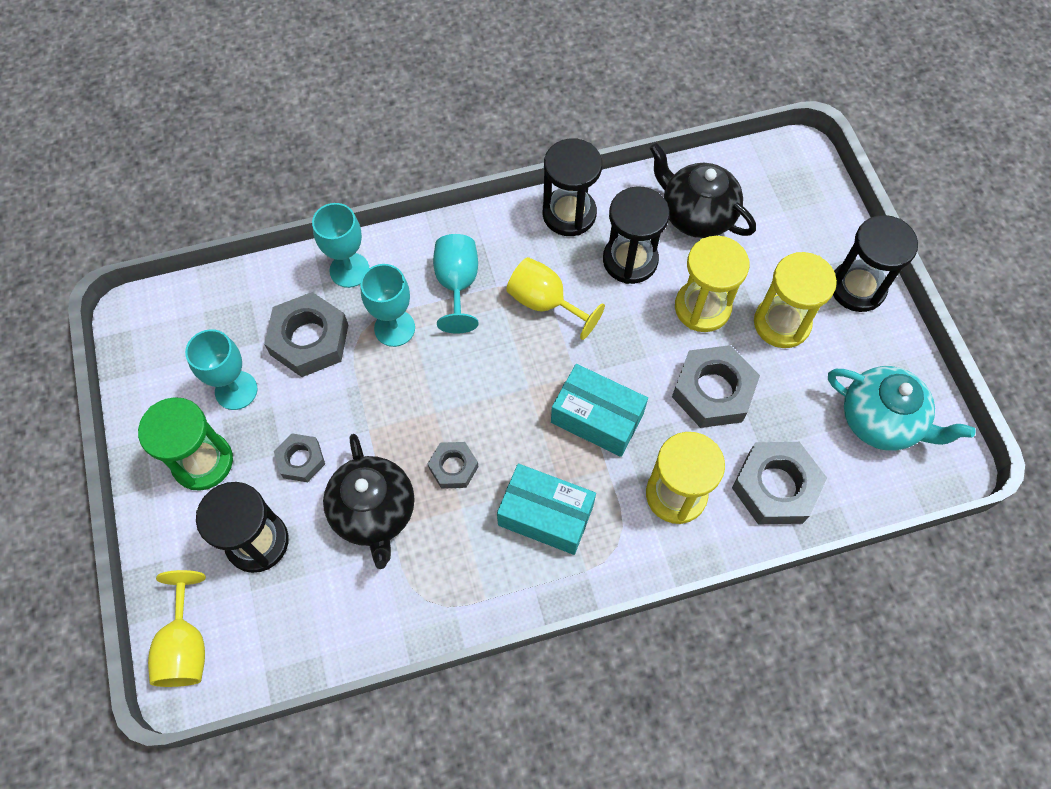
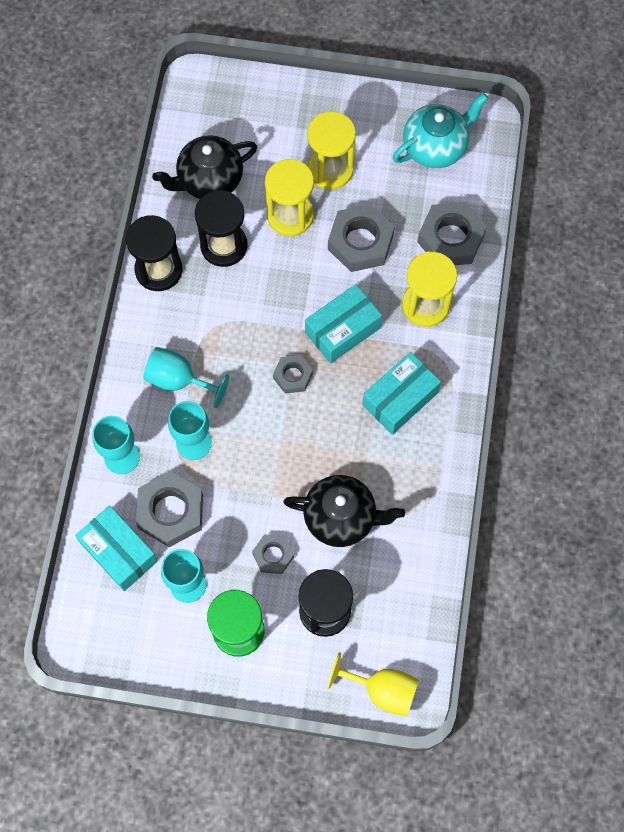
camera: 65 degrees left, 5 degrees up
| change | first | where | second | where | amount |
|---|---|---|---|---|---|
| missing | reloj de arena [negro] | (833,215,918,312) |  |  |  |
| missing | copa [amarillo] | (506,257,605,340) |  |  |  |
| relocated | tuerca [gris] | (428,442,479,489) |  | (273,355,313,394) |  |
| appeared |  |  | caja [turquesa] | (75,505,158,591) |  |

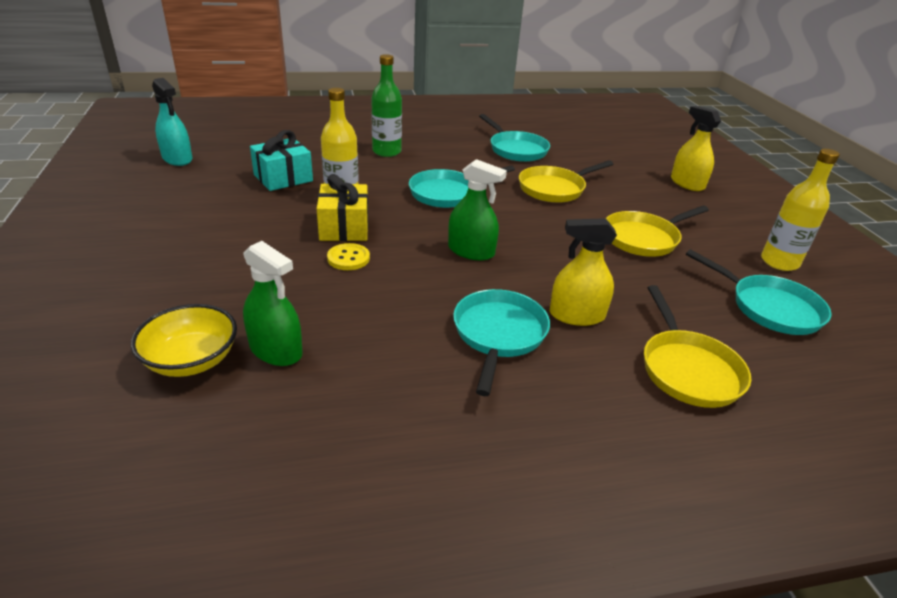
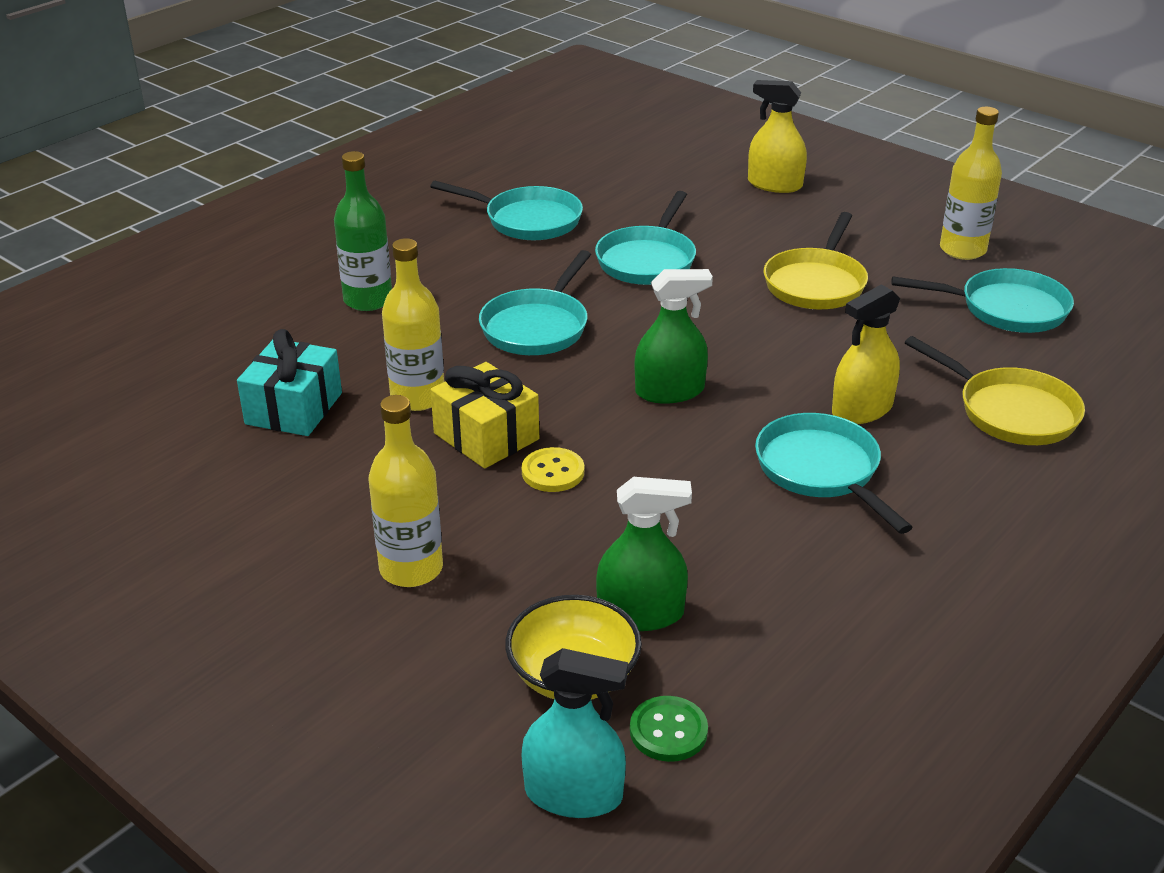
camera: 35 degrees left, 0 degrees up
| change | first | where | second | where | amount |
|---|---|---|---|---|---|
| relocated | pulverizador [turquesa] | (152,78,192,166) |  | (522,648,628,818) |  |
| colour | sartén [amarillo] | (519,160,613,203) | sartén [turquesa] | (595,191,696,285) |  |
| appeared |  |  | botella [amarillo] | (369,395,443,587) |  |
| appeared |  |  | botón [verde] | (630,696,708,762) |  |

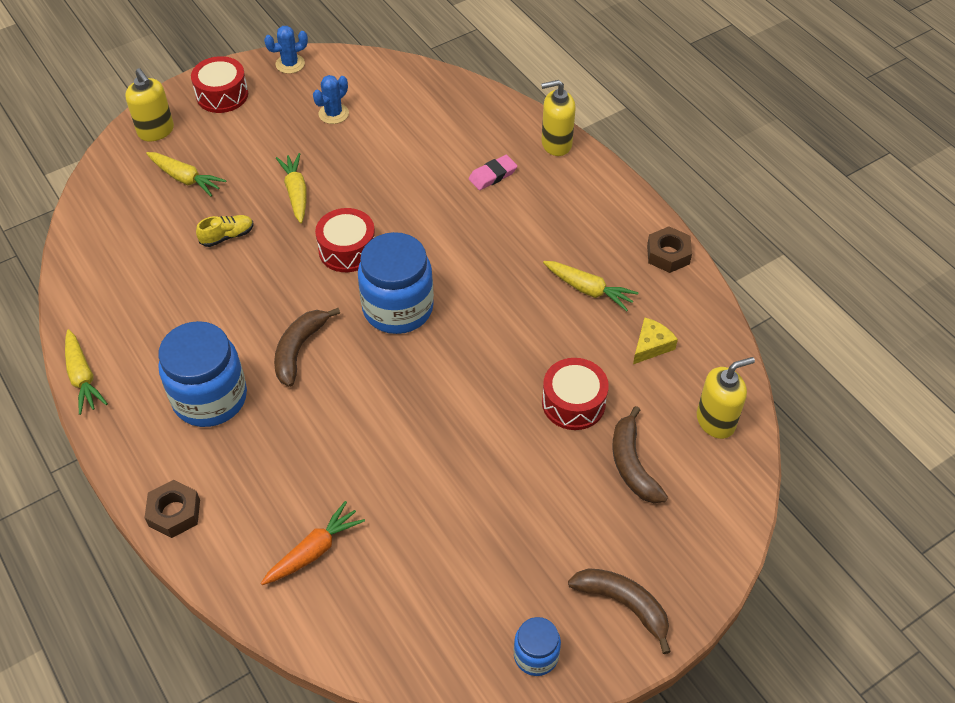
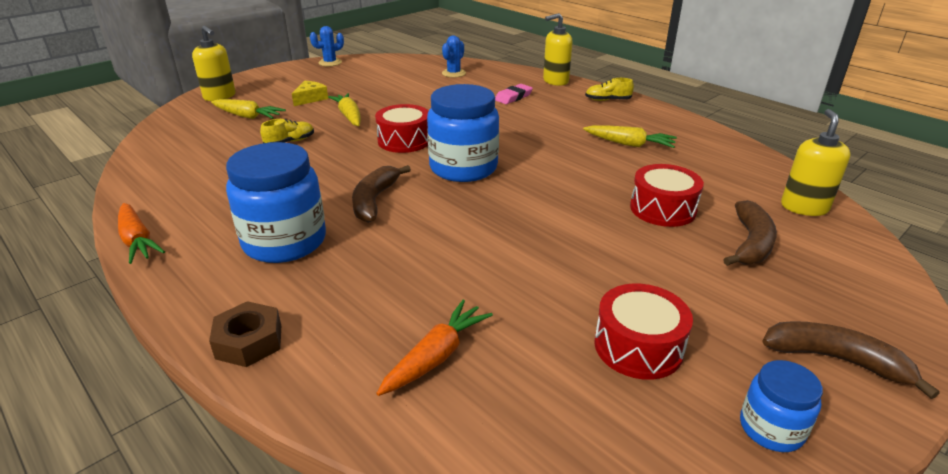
camera: 10 degrees left, 20 degrees down
| change | first | where | second | where | amount |
|---|---|---|---|---|---|
| relocated | tambor [rojo] | (191,56,248,113) |  | (594,284,693,380) |  |
| relocated | cactus [azul] | (313,75,349,124) |  | (442,35,466,78) |  |
| missing | tuerca [marrón] | (647,226,692,273) |  |  |  |
| relocated | queso [amarillo] | (633,317,678,364) |  | (292,81,328,106) |  |
| colour | zanahoria [amarillo] | (65,329,108,415) | zanahoria [naranja] | (118,203,165,264) |  |
| spun | dispensador de jabón [amarillo] | (697,357,755,439) |  | (781,109,851,216) | 45 degrees counterclockwise |
| spun | plátano [marrón] | (612,406,668,503) |  | (723,200,777,266) | 135 degrees counterclockwise |
| appeared |  |  | zapato [amarillo] | (585,78,634,101) |  |

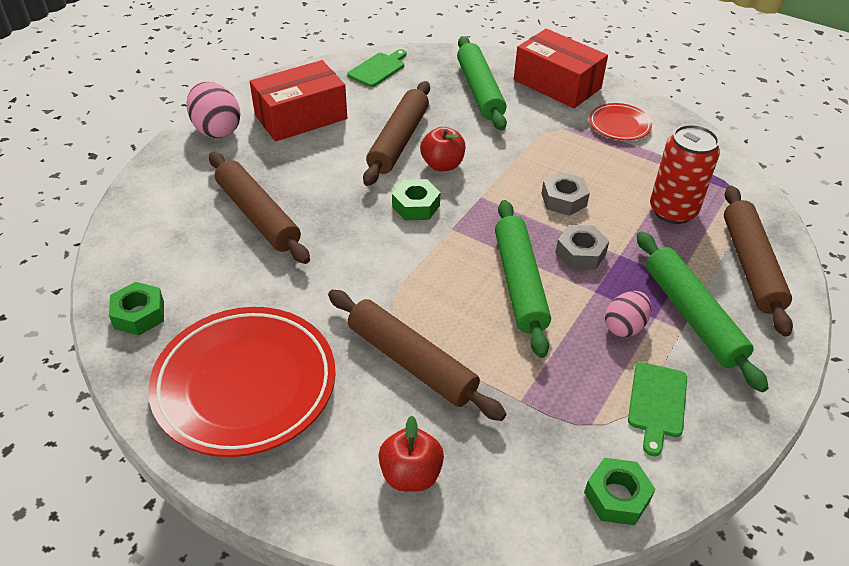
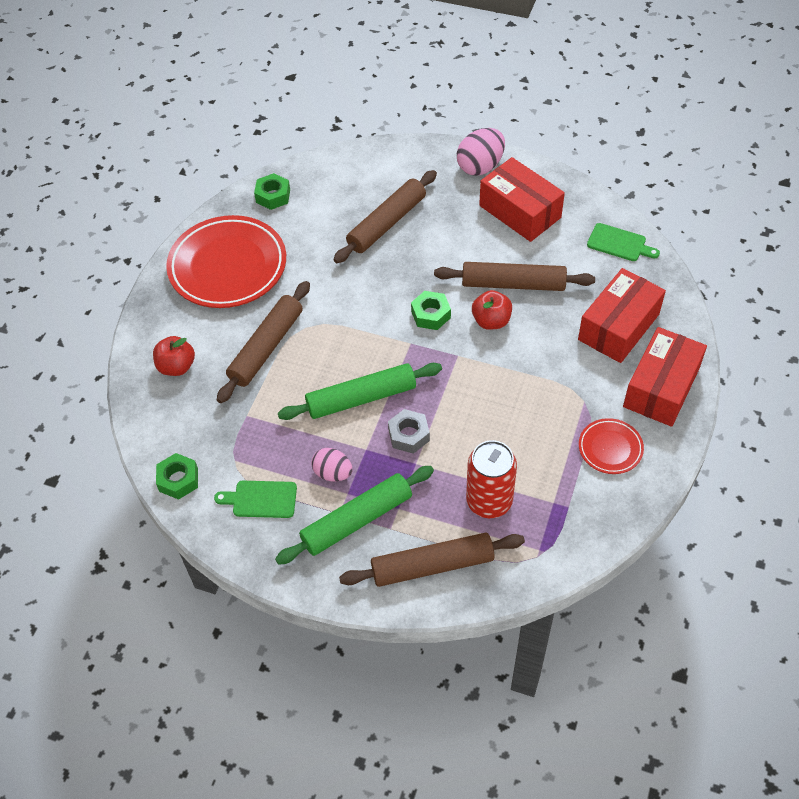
camera: 80 degrees right, 10 degrees up
| change | first | where | second | where | amount |
|---|---|---|---|---|---|
| exchanged | rodillo [verde] | (457,36,507,131) | caja [rojo] | (578,268,666,363) |  |
| missing | tuerca [gris] | (541,172,590,216) |  |  |  |

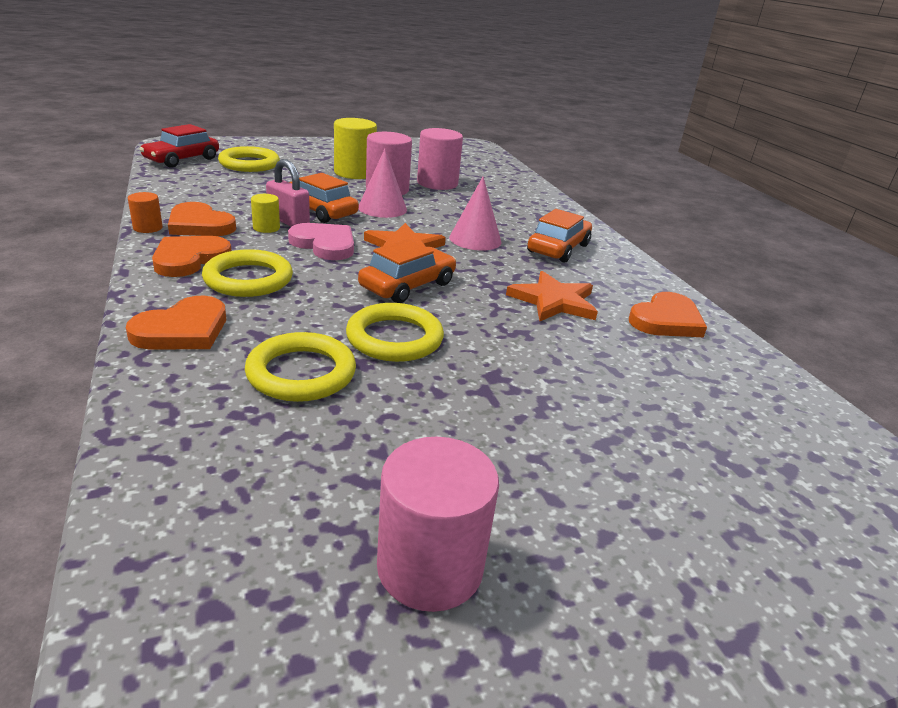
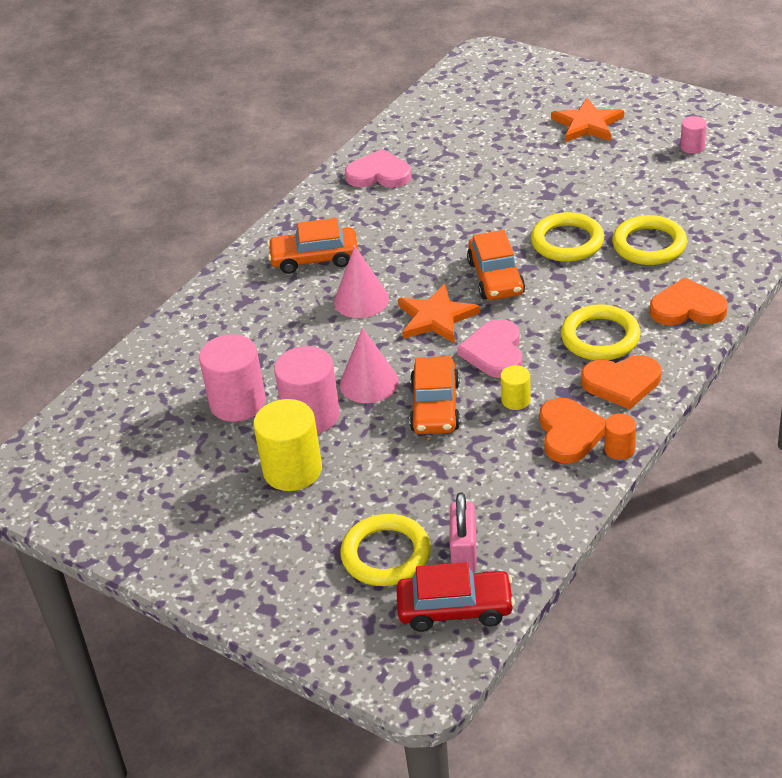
camera: 120 degrees left, 10 degrees up
| change | first | where | second | where | amount |
|---|---|---|---|---|---|
| relocated | candado [rosa] | (266,159,310,227) |  | (450,492,477,573) |  |
| spun | coche [naranja] | (358,239,456,303) |  | (467,230,525,300) | 105 degrees counterclockwise |
| relocated | estrella [naranja] | (506,271,598,321) |  | (551,98,624,142) |  |
| colour | corazón [naranja] | (629,292,707,337) | corazón [rosa] | (345,149,412,188) |  |
| size | cilindro [rosa] | (377,437,499,612) |  | (680,116,707,154) | x0.50 |

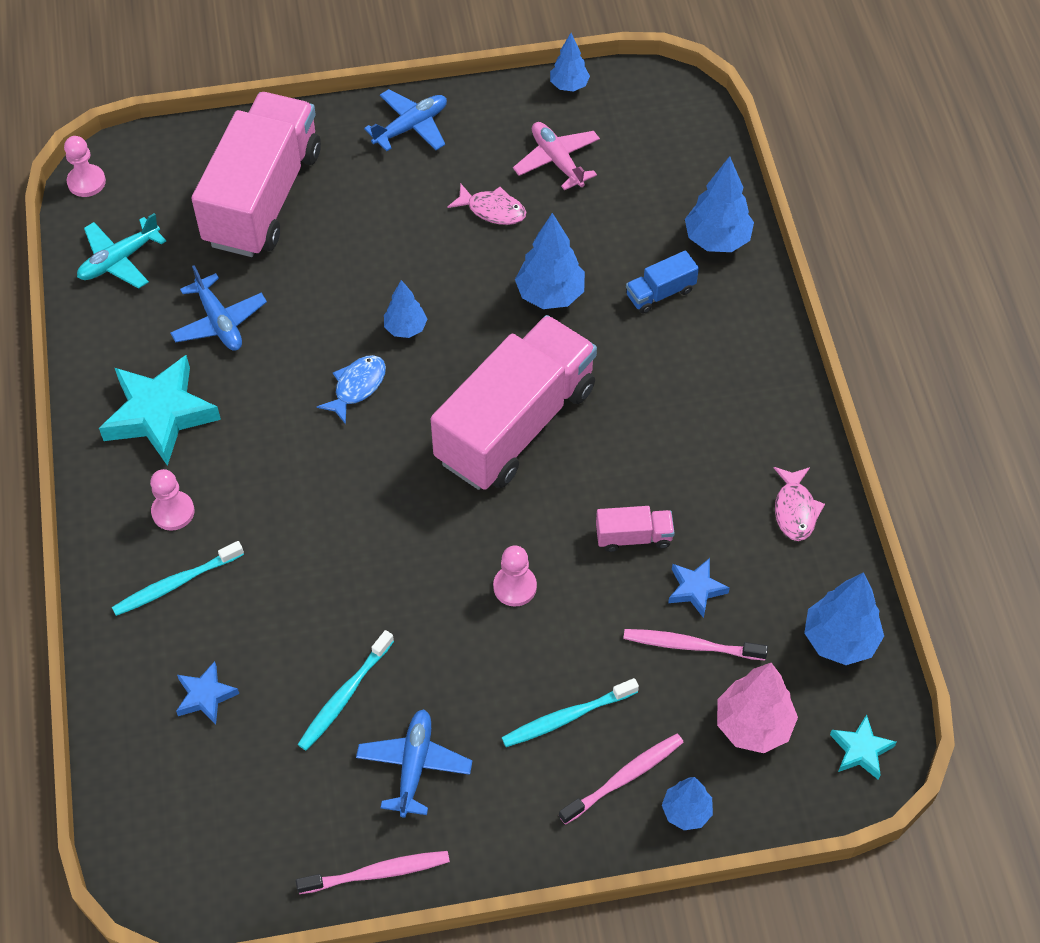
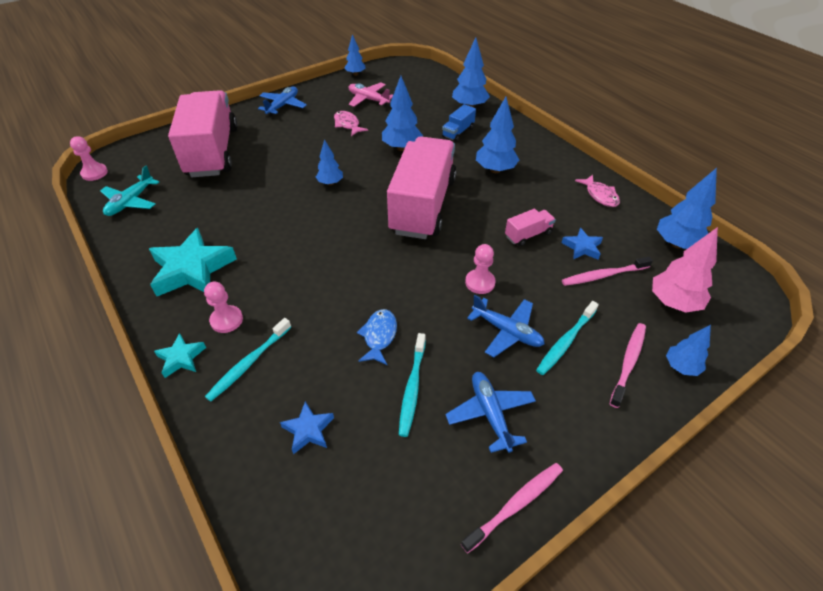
camera: 25 degrees left, 10 degrees down
| change | first | where | second | where | amount |
|---|---|---|---|---|---|
| spun | pez [rosa] | (448,183,526,225) |  | (334,111,368,136) | 120 degrees counterclockwise |
| relocated | avión [azul] | (170,265,267,351) |  | (467,295,545,357) |  |
| relocated | pez [azul] | (317,355,386,424) |  | (357,309,397,365) |  |
| relocated | estrella [turquesa] | (830,715,897,780) |  | (154,333,206,378) |  |
| appeared |  |  | árbol [azul] | (476,97,519,173) |  |

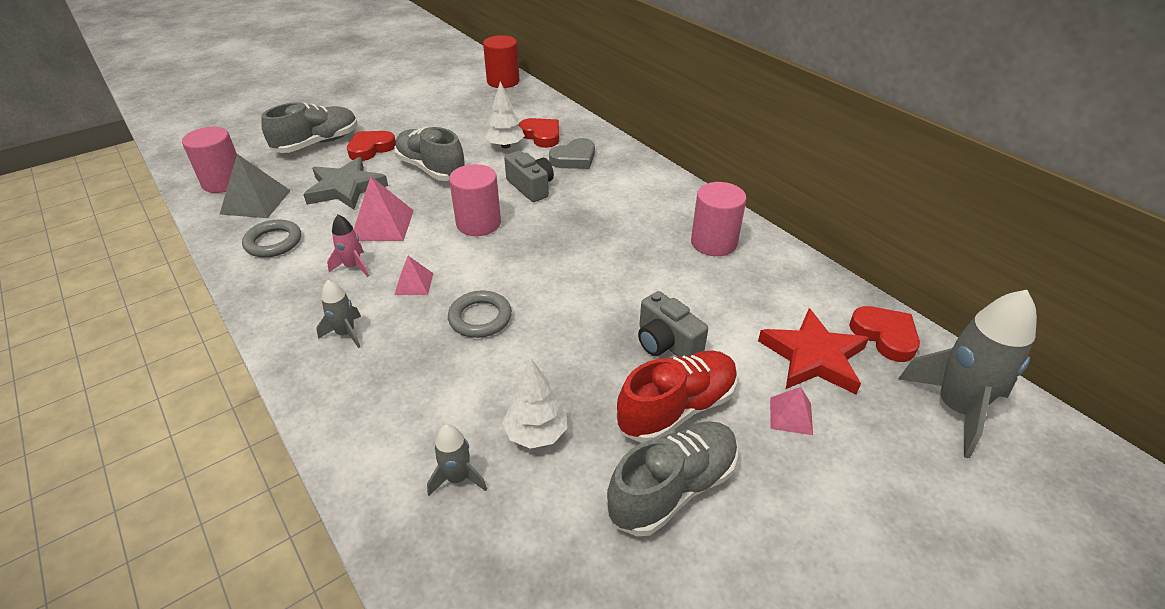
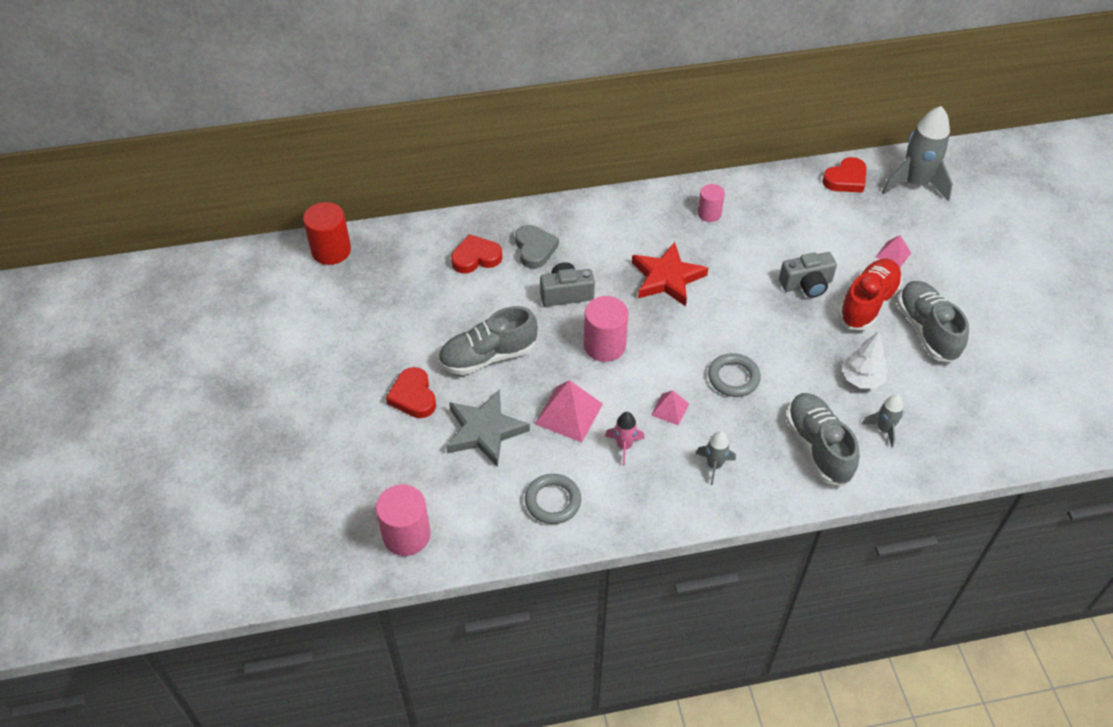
camera: 65 degrees left, 10 degrees up
| change | first | where | second | where | amount |
|---|---|---|---|---|---|
| missing | árbol [blanco] | (485,82,525,149) |  |  |  |
| relocated | zapato [gris] | (261,102,358,153) |  | (786,393,859,486) |  |
| missing | pirámide [gris] | (220,154,291,218) |  |  |  |
| size | cilindro [rosa] | (691,182,747,256) |  | (697,184,725,222) | x0.62 |
| spun | corazón [rojo] | (849,306,920,362) |  | (822,157,866,193) | 150 degrees clockwise |
| relocated | estrella [rojo] | (758,308,869,394) |  | (632,242,708,306) |  |
| spun | zapato [rojo] | (616,351,738,443) |  | (838,259,903,330) | 45 degrees clockwise |

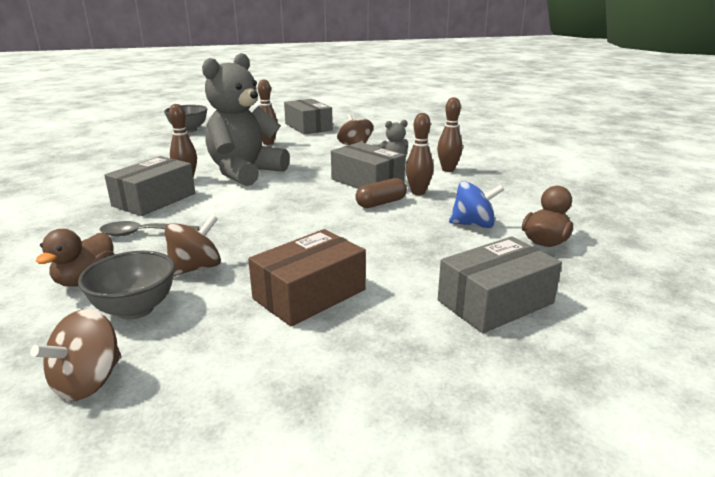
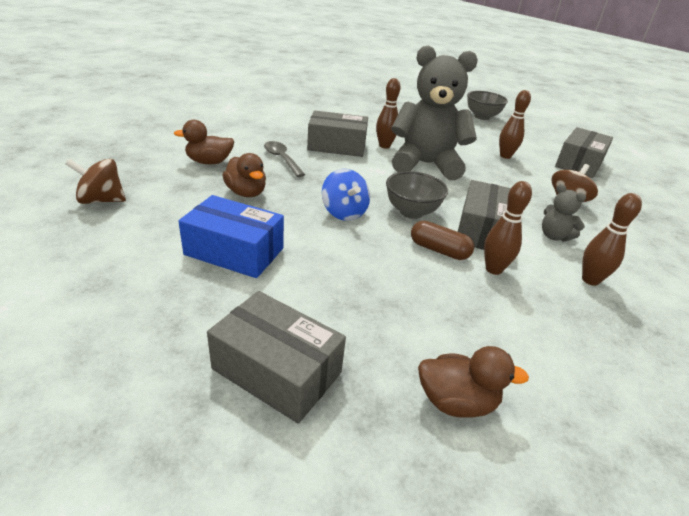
camera: 60 degrees right, 10 degrees up
| change | first | where | second | where | amount |
|---|---|---|---|---|---|
| relocated | peonza [azul] | (449,181,504,228) |  | (322,169,370,221) |  |
| exchanged | peonza [marrón] | (165,215,221,276) | pato [marrón] | (222,153,266,197) |  |
| colour | caja [marrón] | (248,229,366,326) | caja [azul] | (178,195,284,278) |  |
| relocated | cuenco [gris] | (78,251,175,320) |  | (386,171,448,219) |  |

